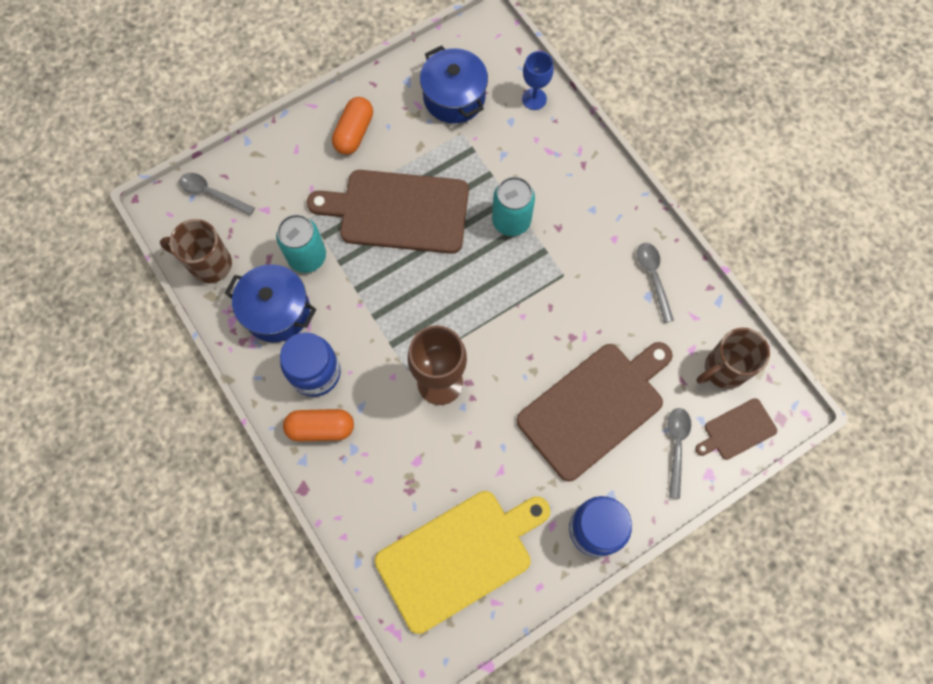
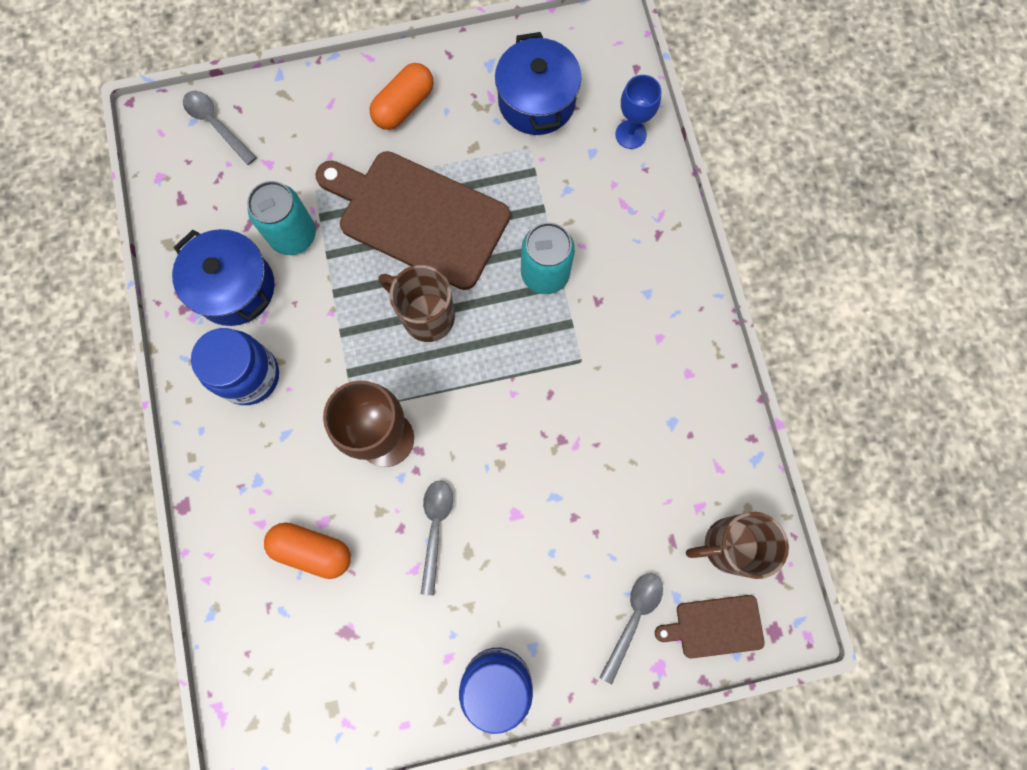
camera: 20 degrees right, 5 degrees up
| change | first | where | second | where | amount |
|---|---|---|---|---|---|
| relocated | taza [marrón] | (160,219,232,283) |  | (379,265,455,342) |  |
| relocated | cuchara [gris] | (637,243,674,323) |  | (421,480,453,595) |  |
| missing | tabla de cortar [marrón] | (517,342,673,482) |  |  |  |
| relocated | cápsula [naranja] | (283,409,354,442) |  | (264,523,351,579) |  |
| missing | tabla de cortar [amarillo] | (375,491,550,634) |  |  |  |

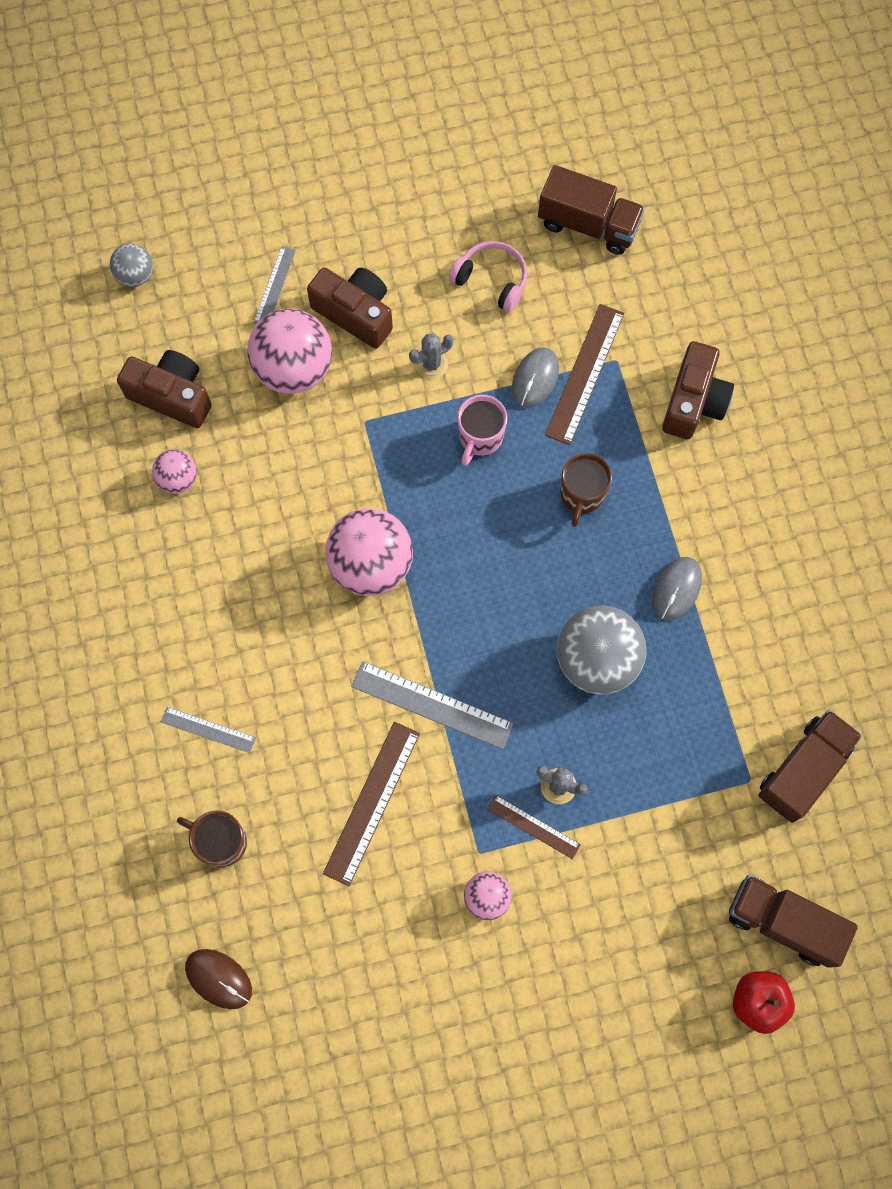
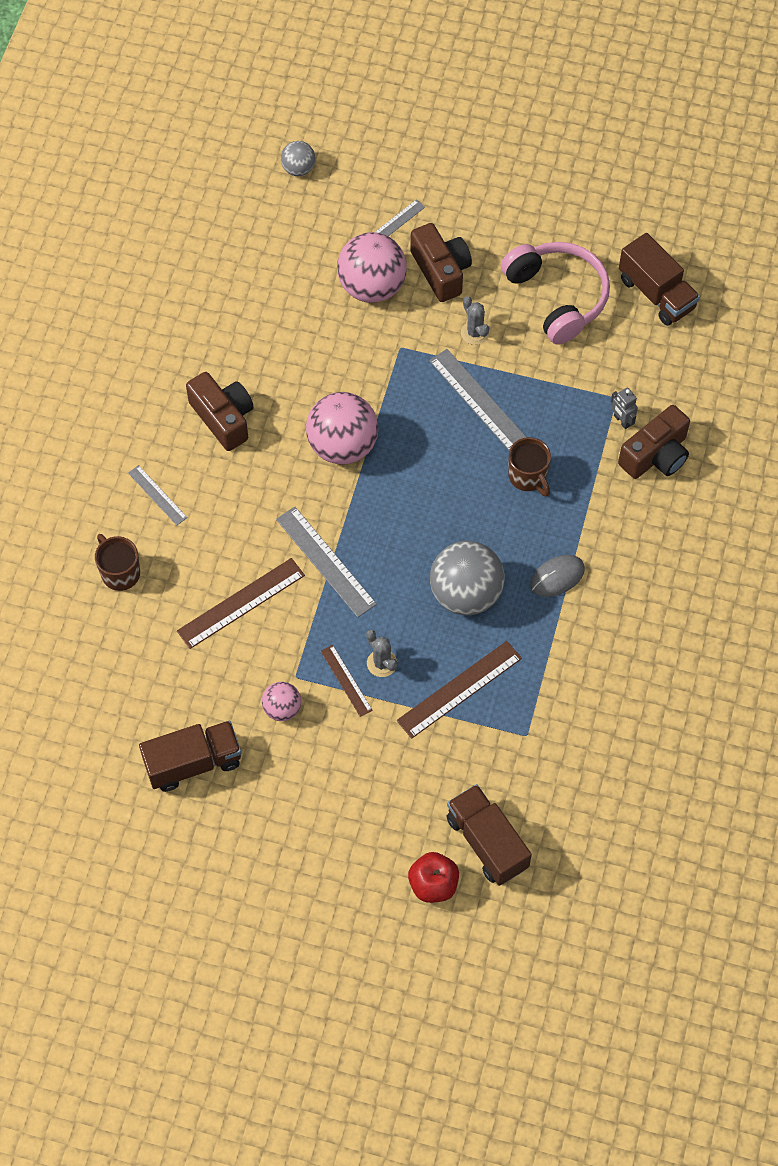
camera: 30 degrees right, 10 degrees down
| change | first | where | second | where | amount |
|---|---|---|---|---|---|
| size | auriculares [rosa] | (449,241,527,312) |  | (501,242,610,345) | x1.69 |
| relocated | regla [marrón] | (545,304,624,445) |  | (397,641,522,739) |  |
| spun | cactus [gris] | (409,333,453,379) |  | (461,296,489,345) | 60 degrees clockwise |
| missing | ratón [gris] | (512,347,559,408) |  |  |  |
| relocated | cámara [marrón] | (117,350,212,428) |  | (186,372,254,451) |  |
| exchanged | taza [rosa] | (457,395,507,466) | regla [gris] | (429,349,526,450) |  |
| missing | pelota [rosa] | (152,449,197,494) |  |  |  |
| spun | taza [marrón] | (560,453,612,527) |  | (509,437,551,497) | 75 degrees counterclockwise |
| relocated | camión [marrón] | (758,710,862,823) |  | (139,721,242,792) |  |
| missing | ratón [marrón] | (185,949,252,1009) |  |  |  |
| appeared |  |  | robot [gris] | (611,388,638,429) |  |

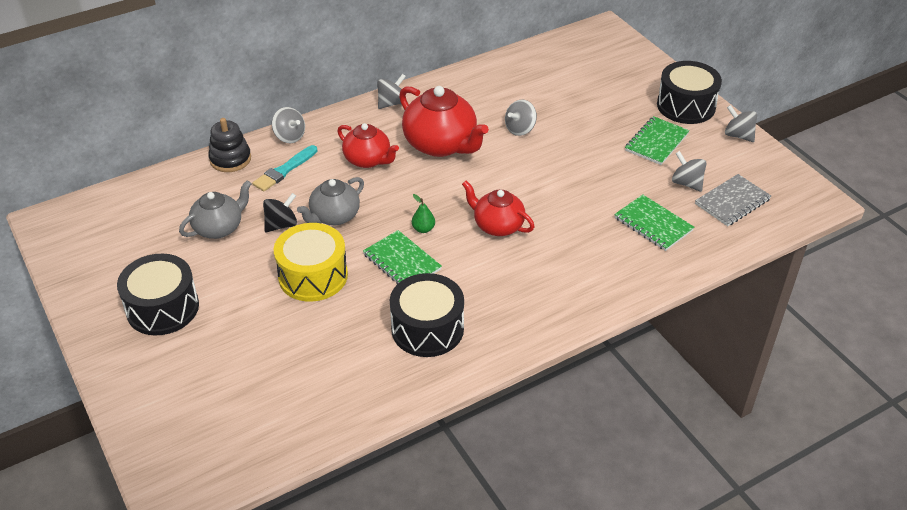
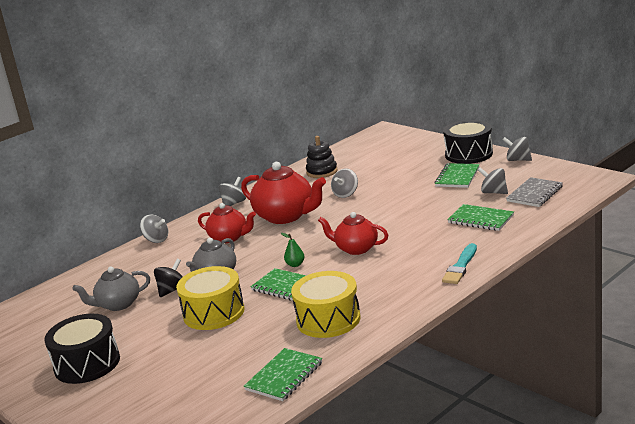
camera: 10 degrees left, 20 degrees down
| change | first | where | second | where | amount |
|---|---|---|---|---|---|
| relocated | juguete apilable [negro] | (208,118,251,172) |  | (306,136,337,178) |  |
| relocated | pincel [turquesa] | (252,145,317,191) |  | (442,243,477,284) |  |
| spun | tetera [gris] | (179,180,252,239) |  | (73,266,150,311) | 150 degrees counterclockwise |
| colour | tambor [negro] | (390,273,464,357) | tambor [amarillo] | (291,271,360,338) |  |
| appeared |  |  | cuaderno [verde] | (244,348,322,401) |  |

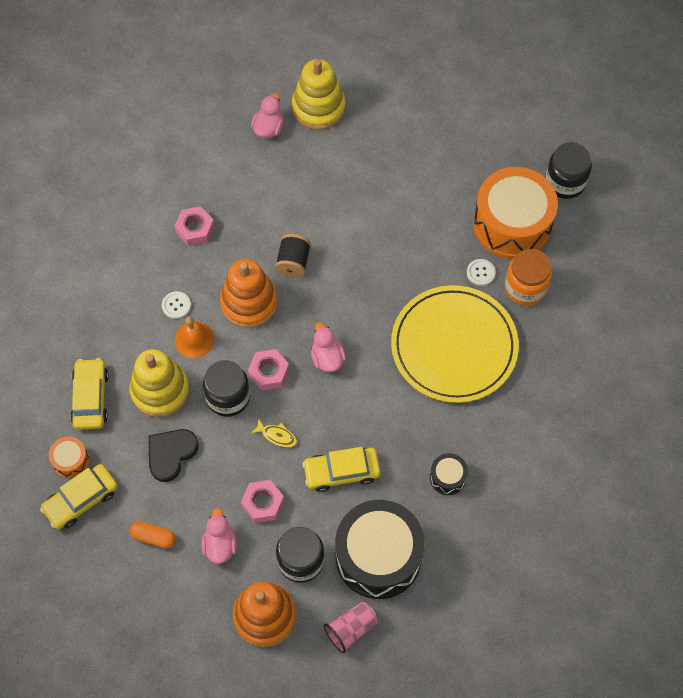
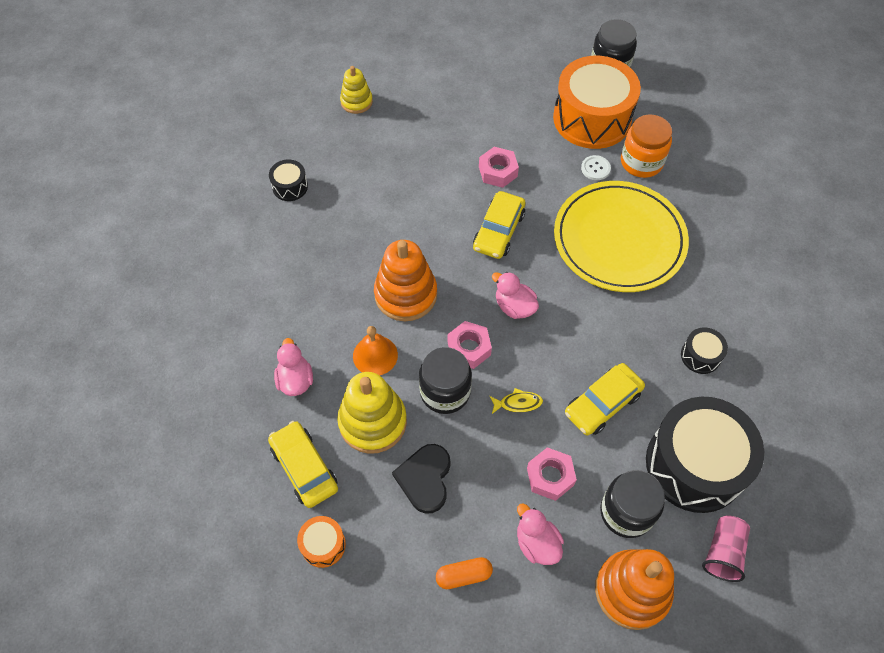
camera: 30 degrees left, 5 degrees down
| change | first | where | second | where | amount |
|---|---|---|---|---|---|
| size | juguete apilable [amarillo] | (292,59,346,130) |  | (340,66,373,114) | x0.59 |
| relocated | pato [rosa] | (251,93,284,138) |  | (274,338,313,396) |  |
| relocated | tuerca [rosa] | (174,206,215,246) |  | (479,147,519,188) |  |
| missing | carrete [negro] | (275,234,311,278) |  |  |  |
| missing | botón [blanco] | (162,291,191,319) |  |  |  |
| relocated | coche [amarillo] | (40,464,118,530) |  | (473,191,525,259) |  |
| appeared |  |  | tambor [negro] | (269,159,308,201) |  |

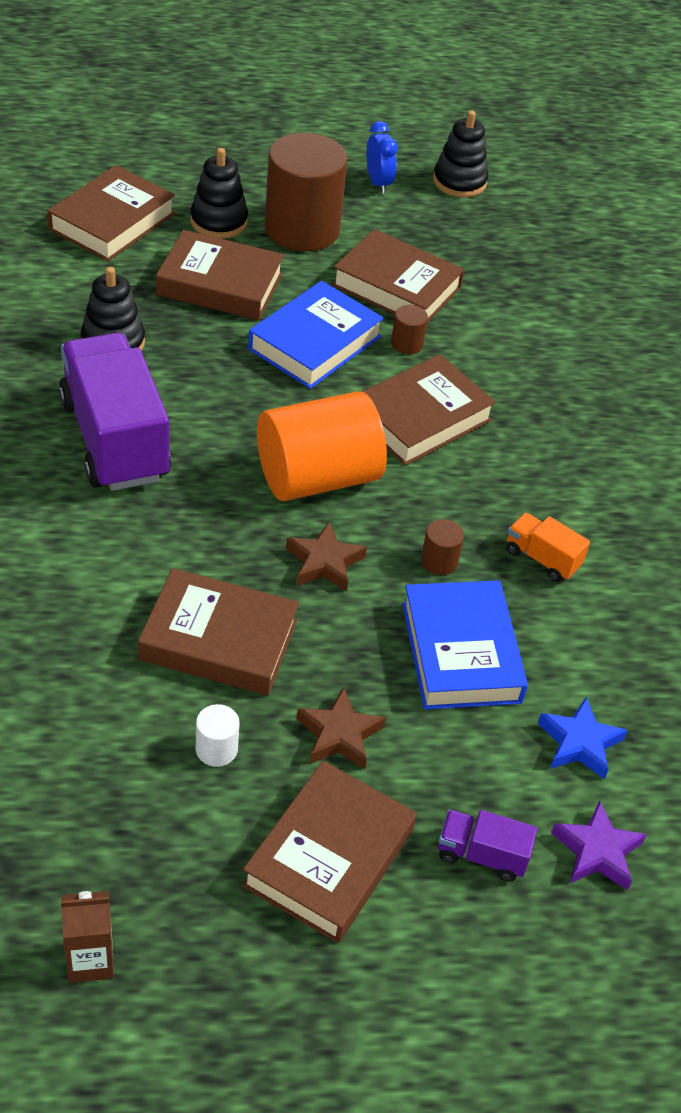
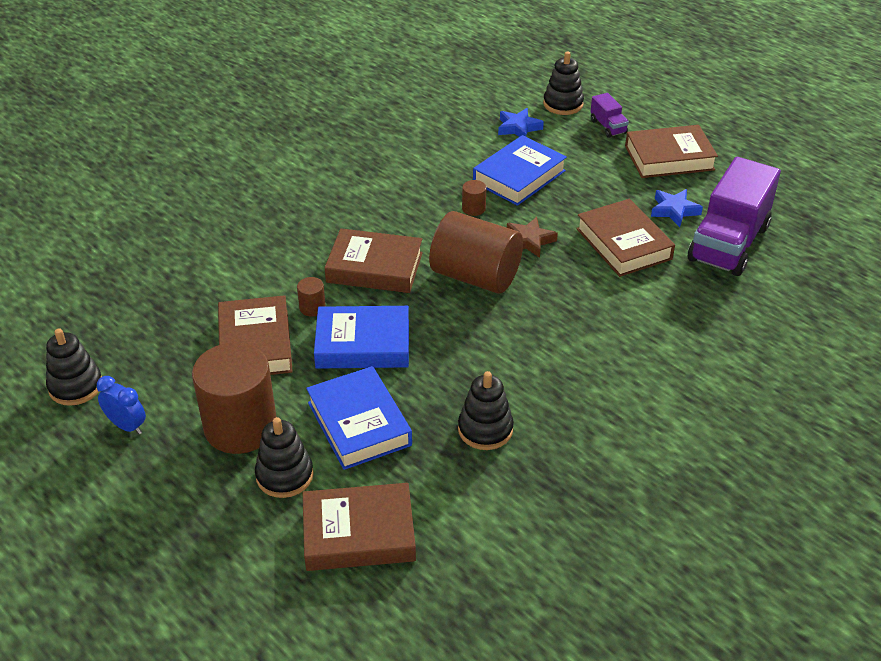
camera: 125 degrees left, 5 degrees down
| change | first | where | second | where | amount |
|---|---|---|---|---|---|
| spun | despertador [azul] | (366,121,398,193) |  | (97,376,146,434) | 90 degrees clockwise |
| colour | libro [marrón] | (156,230,284,320) | libro [azul] | (306,366,412,470) |  |
| relocated | camión [morado] | (59,333,171,491) |  | (688,157,781,276) |  |
| colour | cilindro [naranja] | (257,391,387,501) | cilindro [marrón] | (429,211,523,294) |  |
| missing | camión [naranja] | (506,512,590,582) |  |  |  |
| missing | estrella [marrón] | (297,687,386,769) |  |  |  |
| exchanged | cilindro [blanco] | (196,704,240,767) | estrella [azul] | (651,189,703,227) |  |
| exchanged | estrella [morado] | (551,801,647,890) | juguete apilable [negro] | (543,51,584,115) |  |
| missing | cartón de leche [marrón] | (61,891,114,983) |  |  |  |

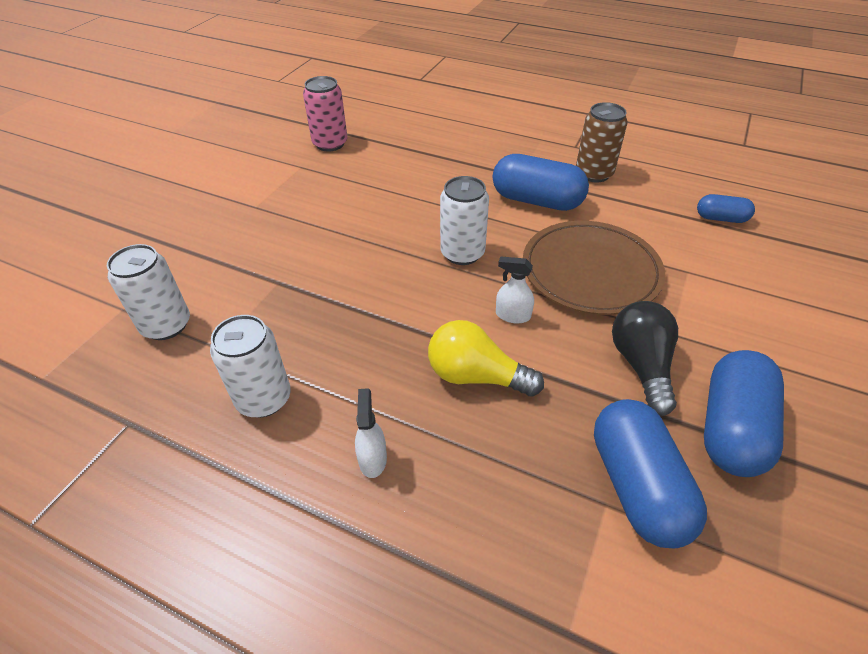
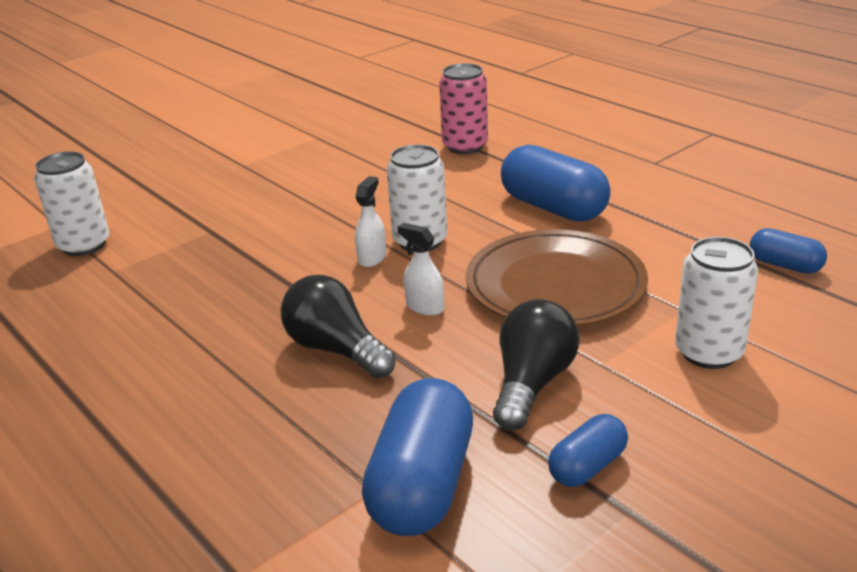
camera: 25 degrees right, 15 degrees down
| change | first | where | second | where | amount |
|---|---|---|---|---|---|
| relocated | lata [rosa] | (303,76,347,151) |  | (439,63,488,154) |  |
| missing | lata [marrón] | (576,102,628,183) |  |  |  |
| relocated | lata [blanco] | (210,315,291,417) |  | (675,237,758,369) |  |
| colour | bombilla [amarillo] | (428,320,544,396) | bombilla [negro] | (280,275,396,378) |  |
| size | cápsula [azul] | (704,350,784,477) |  | (548,414,628,487) | x0.54 |
| relocated | pulverizador [blanco] | (355,388,387,478) |  | (355,176,386,267) |  |

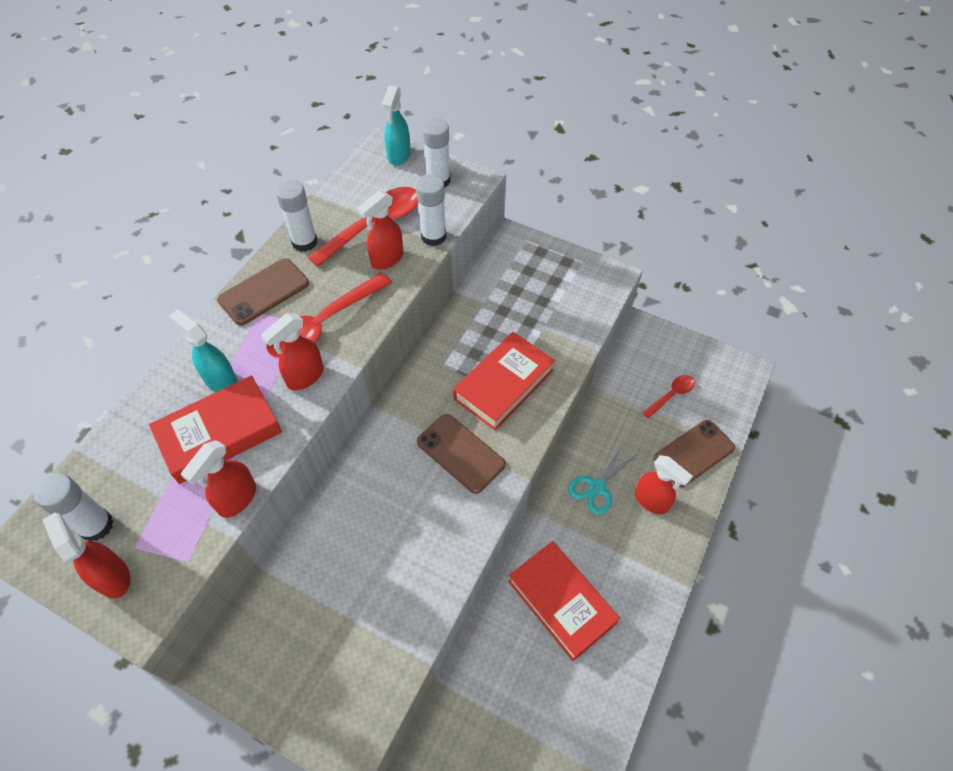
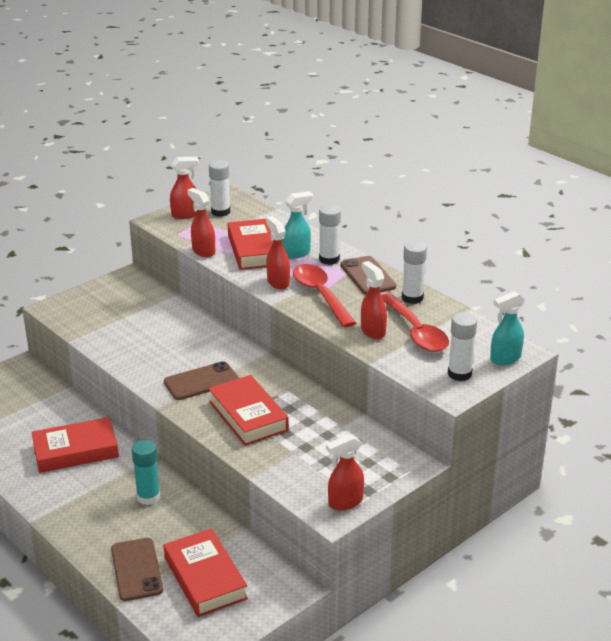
camera: 110 degrees right, 25 degrees down
| change | first | where | second | where | amount |
|---|---|---|---|---|---|
| spun | pulverizador [turquesa] | (382,86,411,166) |  | (490,291,525,365) | 60 degrees counterclockwise |
| relocated | barra de pegamento [blanco] | (416,174,446,246) |  | (319,205,341,265) |  |
| exchanged | cuchara [rojo] | (642,375,695,418) | libro [rojo] | (164,528,248,617) |  |
| exchanged | tijeras [turquesa] | (568,443,638,515) | barra de pegamento [turquesa] | (132,440,161,505) |  |
| relocated | pulverizador [rojo] | (635,455,693,514) |  | (326,434,364,510) |  |

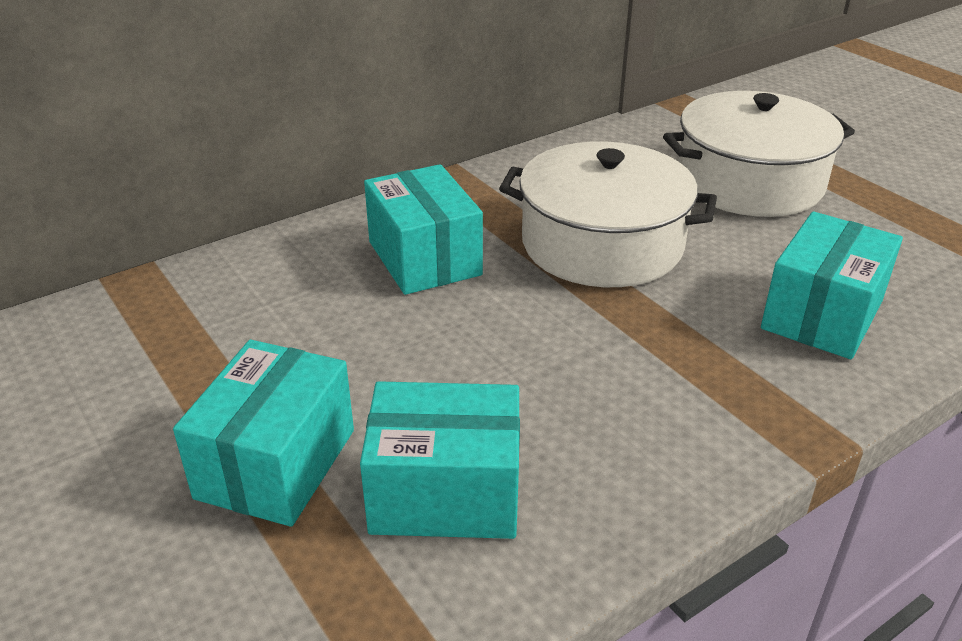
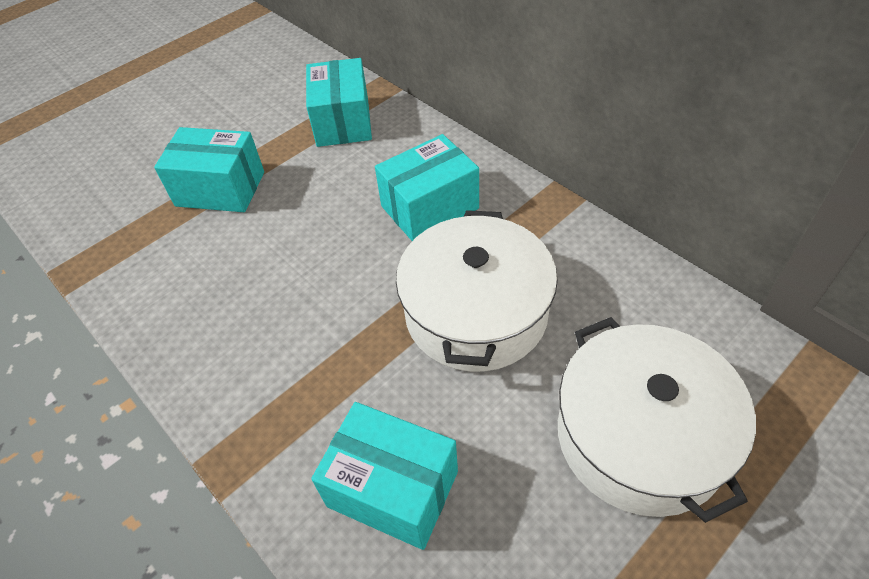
camera: 85 degrees right, 15 degrees up
| change | first | where | second | where | amount |
|---|---|---|---|---|---|
| relocated | caja [turquesa] | (360,381,520,539) |  | (306,58,372,147) |  |

